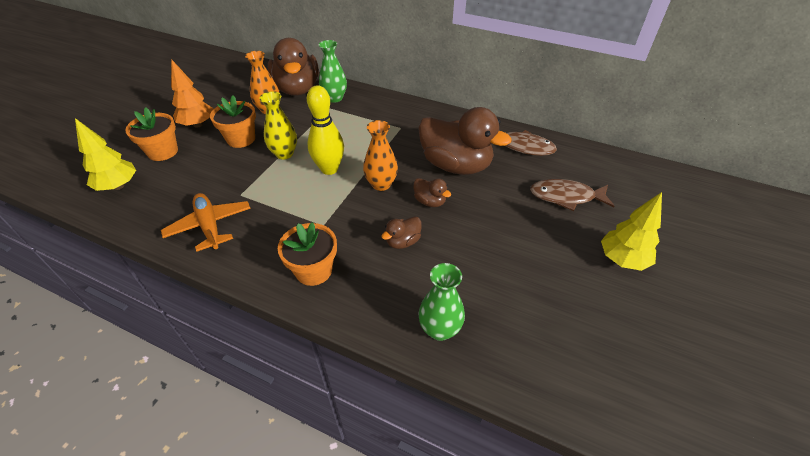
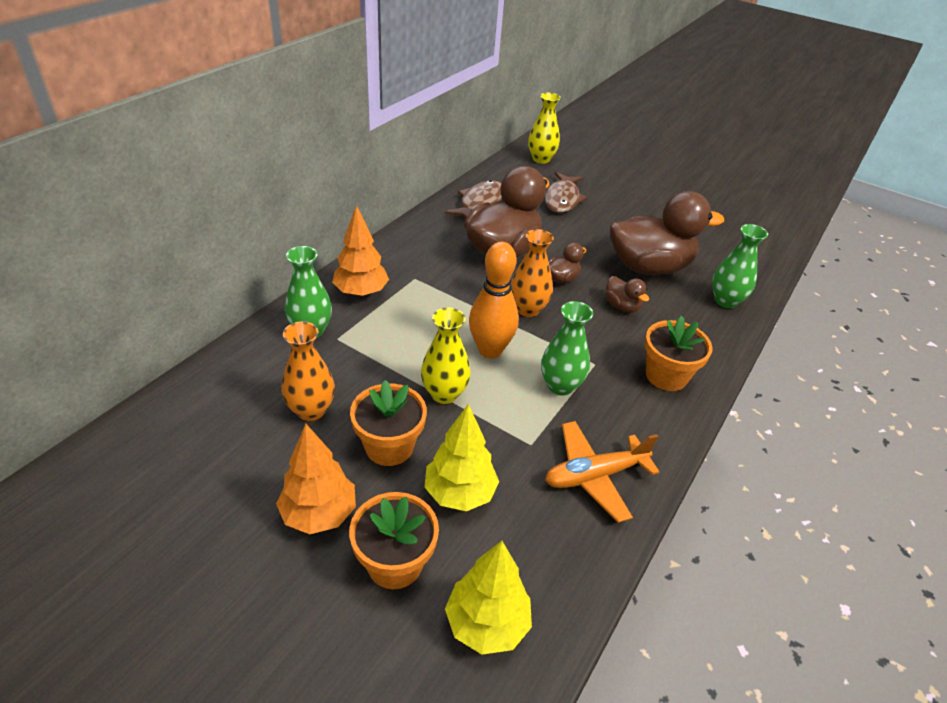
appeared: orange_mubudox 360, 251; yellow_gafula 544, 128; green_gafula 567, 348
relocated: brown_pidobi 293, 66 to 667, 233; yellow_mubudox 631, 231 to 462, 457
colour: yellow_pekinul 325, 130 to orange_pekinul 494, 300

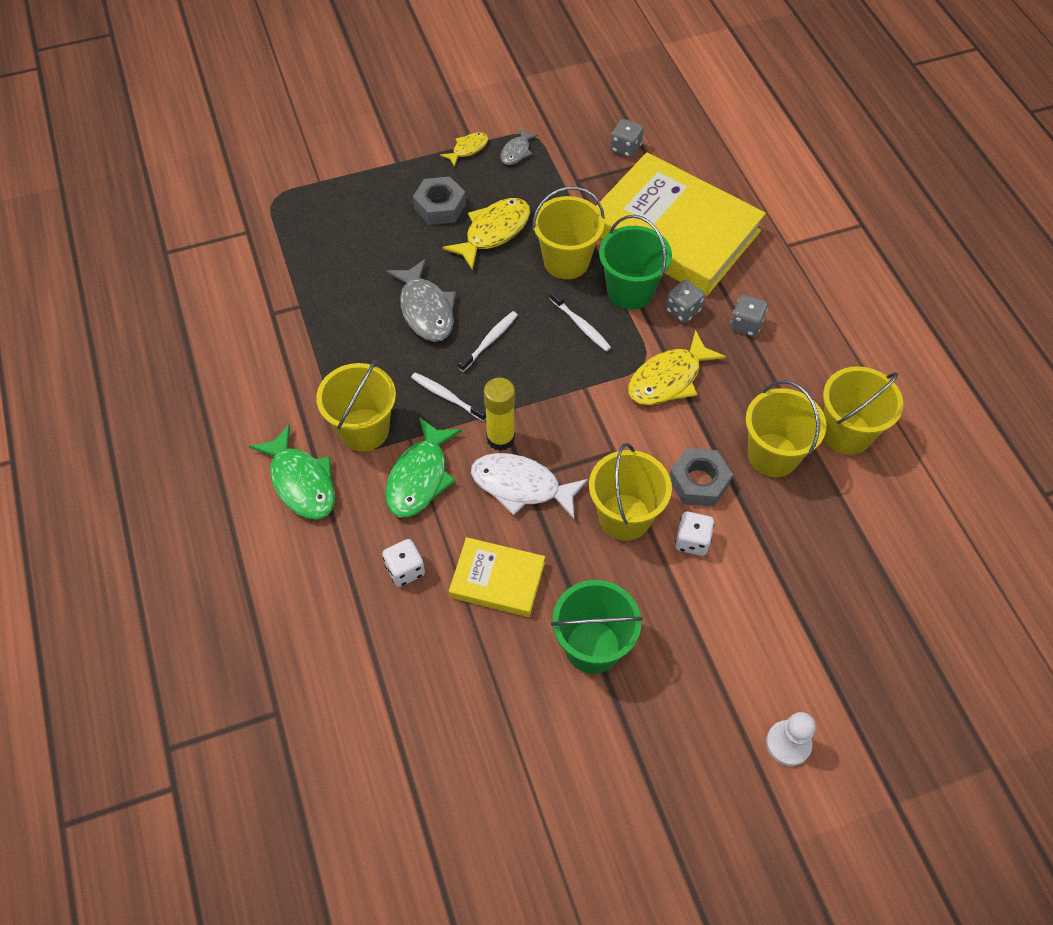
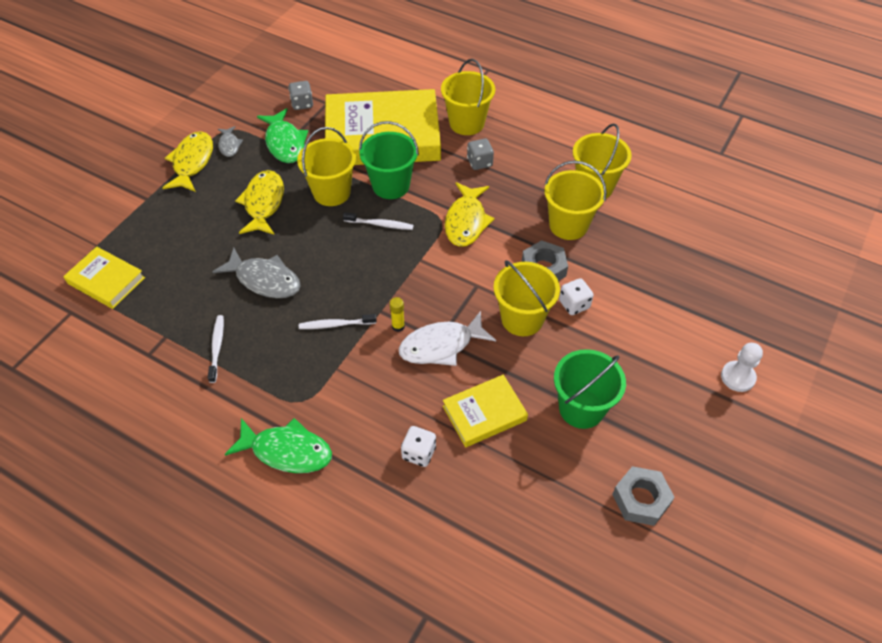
missing: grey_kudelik 685, 301
appeared: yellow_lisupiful 104, 277
relocated: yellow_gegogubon 356, 406 to 468, 97; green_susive 423, 467 to 282, 135; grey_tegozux 439, 201 to 643, 496; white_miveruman 488, 341 to 216, 349
size: yellow_susive 464, 149 = 187, 161 x1.81; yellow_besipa 499, 414 = 397, 314 x0.55

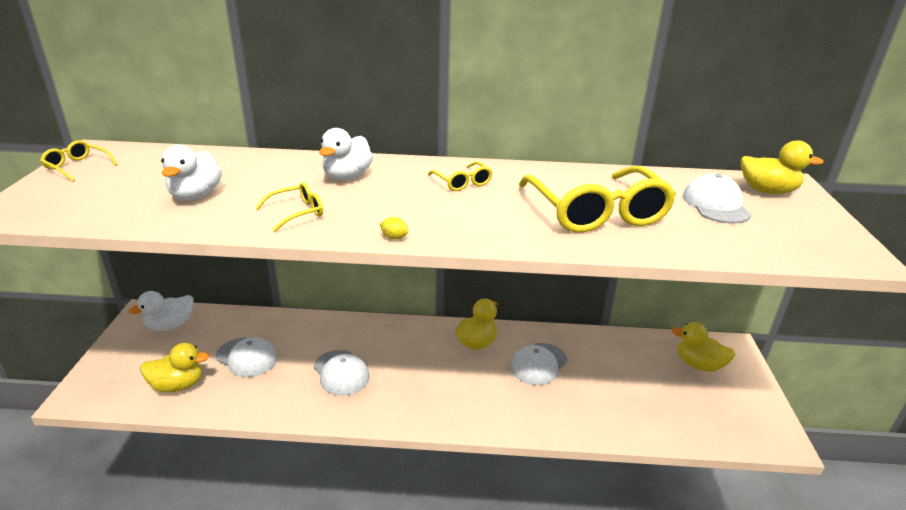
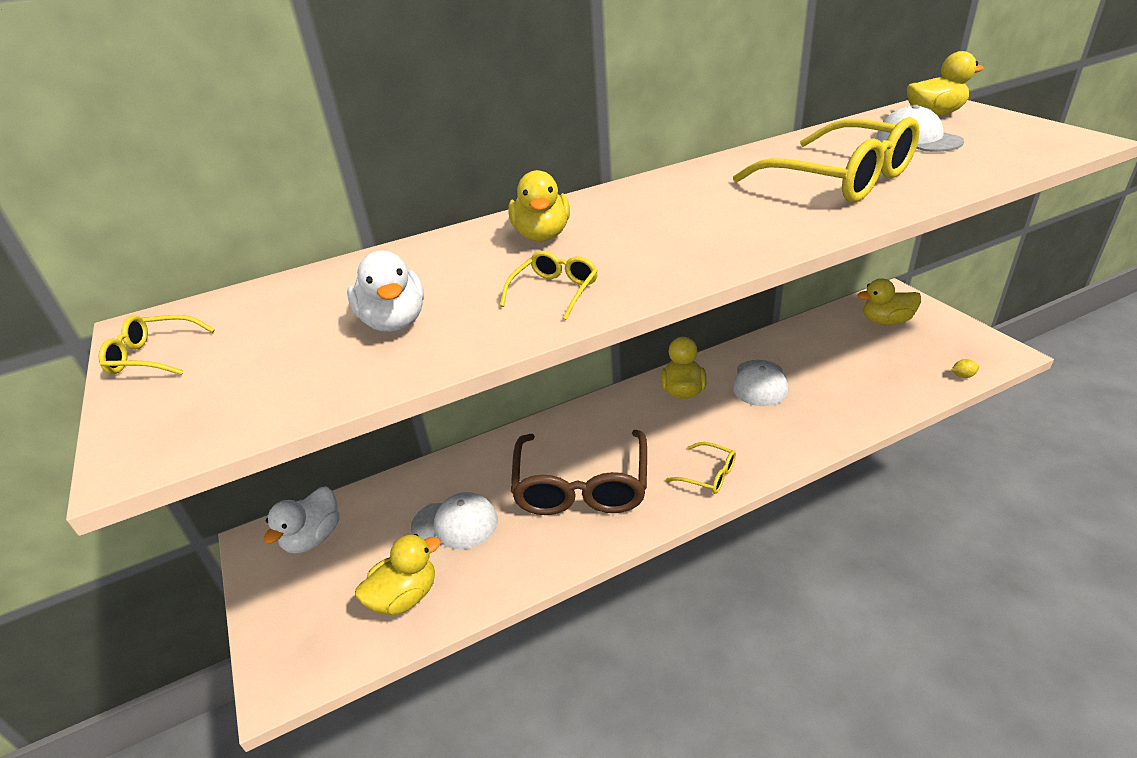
relocated: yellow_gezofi 394, 228 to 965, 368; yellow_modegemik 460, 176 to 701, 468
exchanged: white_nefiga 342, 373 to brown_modegemik 579, 472
colour: white_pidobi 346, 154 to yellow_pidobi 539, 205

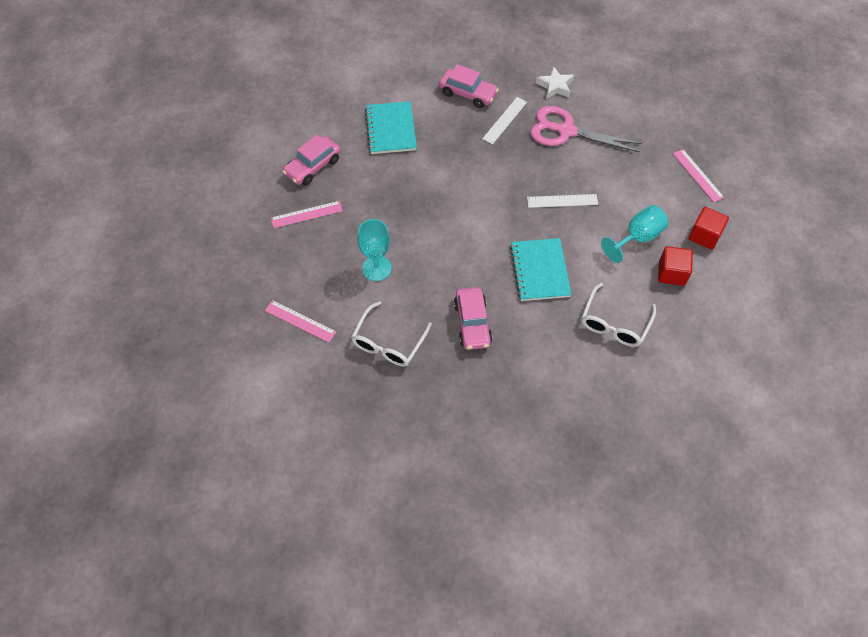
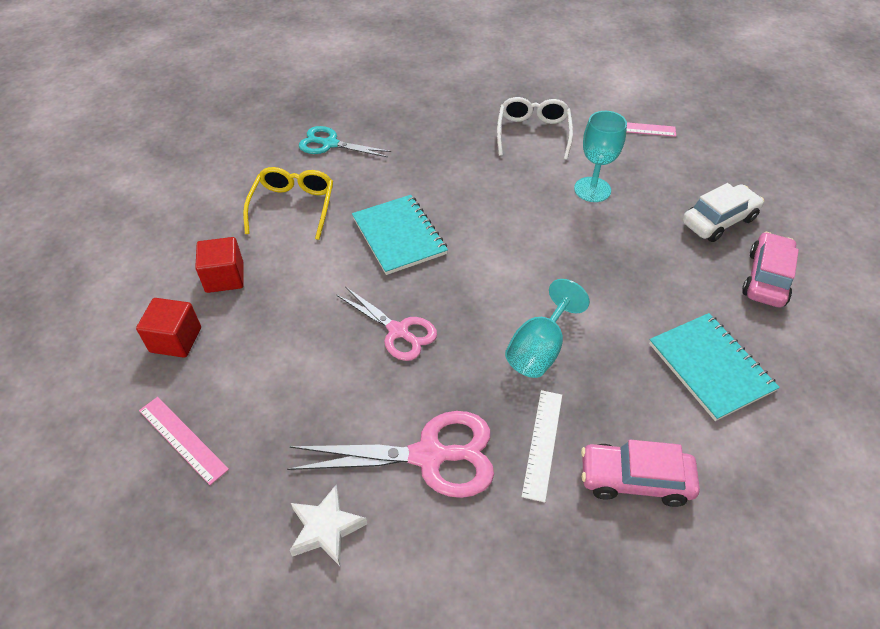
missing: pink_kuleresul 473, 318
appeared: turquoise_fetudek 345, 141
relocated: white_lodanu 555, 82 to 328, 525; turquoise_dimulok 635, 234 to 547, 328
exchanged: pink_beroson 307, 214 to white_kuleresul 723, 212; white_beroson 562, 201 to pink_fetudek 386, 323
colour: white_modegemik 619, 315 to yellow_modegemik 288, 203

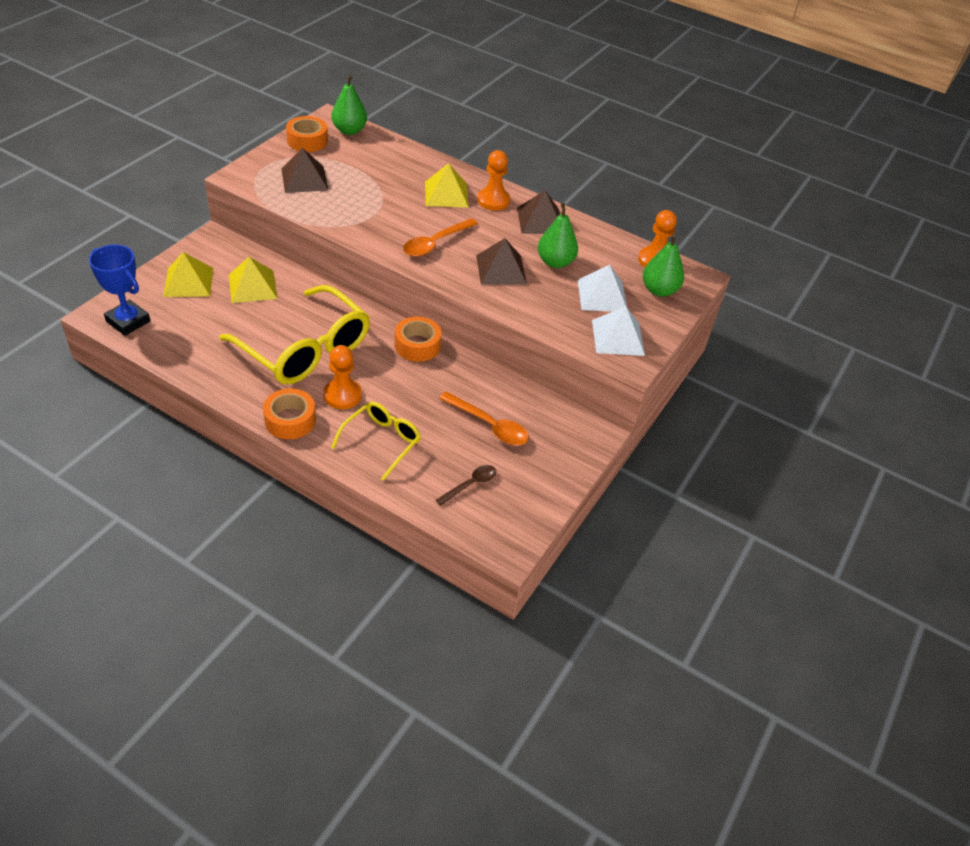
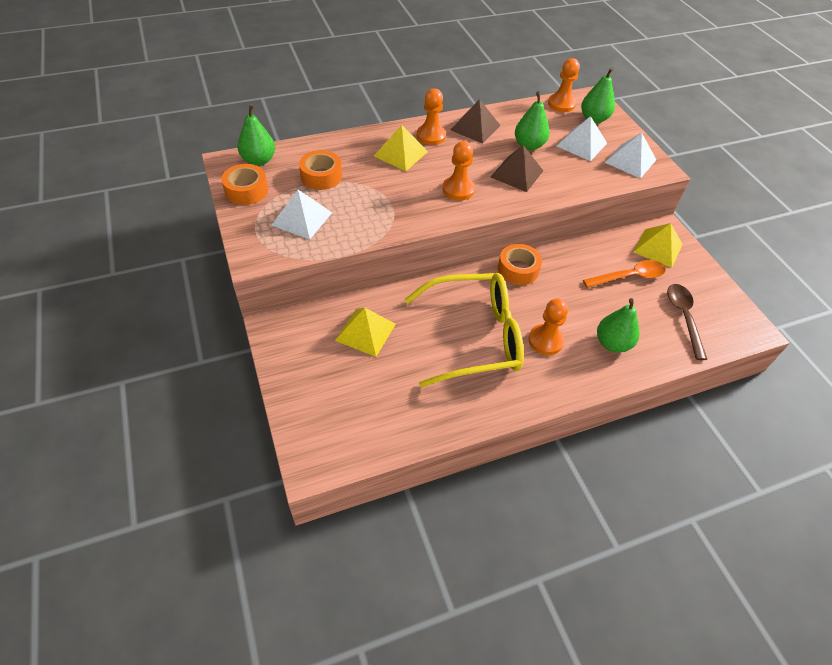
missing: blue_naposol 119, 290
relocated: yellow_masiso 188, 274 to 658, 245; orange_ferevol 289, 413 to 320, 170
exchanged: yellow_modegemik 376, 441 to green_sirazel 618, 325; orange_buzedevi 440, 237 to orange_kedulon 459, 170
colour: brown_masiso 304, 170 to white_masiso 301, 215
size: brown_buzedevi 466, 485 = 687, 322 x1.54

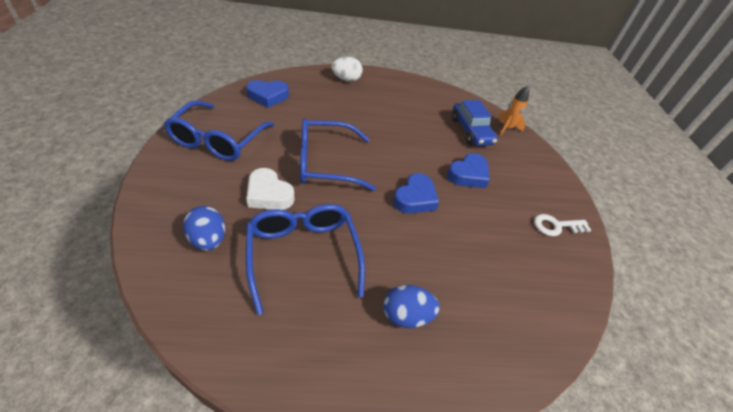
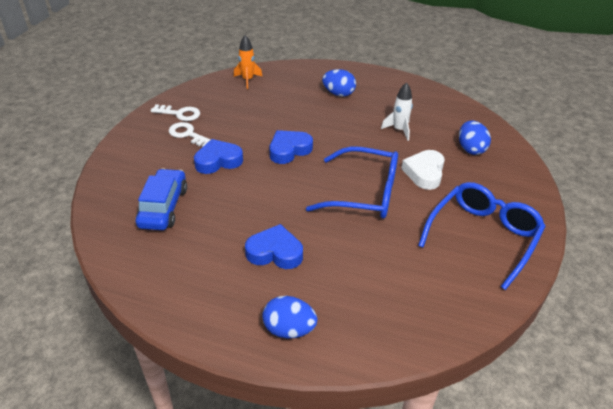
appeared: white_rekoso 190, 134
relocated: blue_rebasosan 267, 94 to 274, 246; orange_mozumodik 513, 110 to 248, 62
exchanged: blue_modegemik 305, 259 to white_mozumodik 397, 111
colour: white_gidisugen 347, 69 to blue_gidisugen 289, 317
spun: white_rebasosan 270, 189 = 423, 170 135 degrees counterclockwise

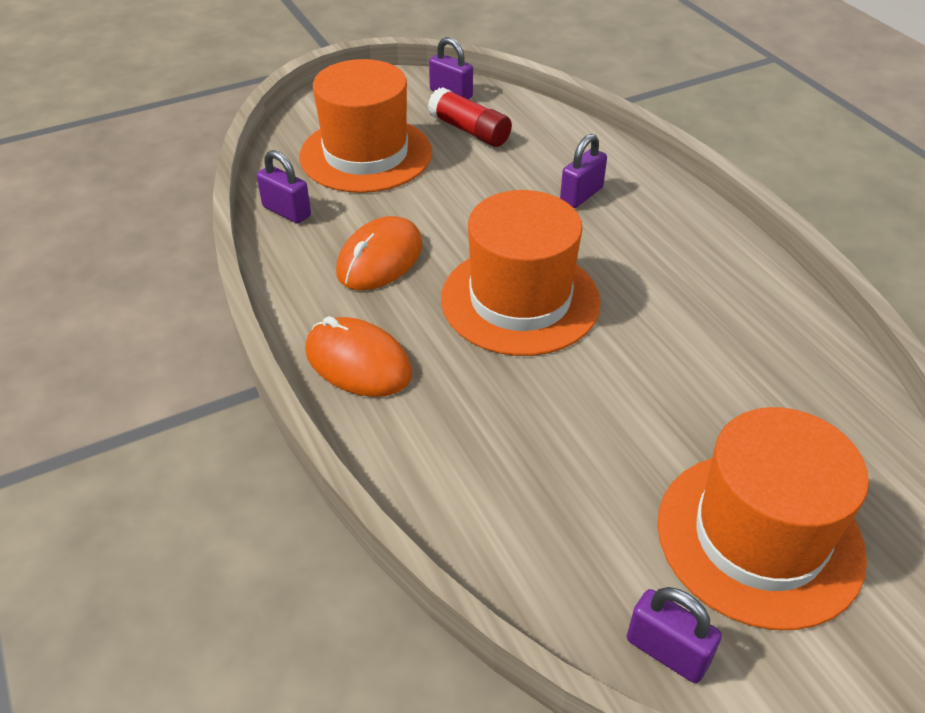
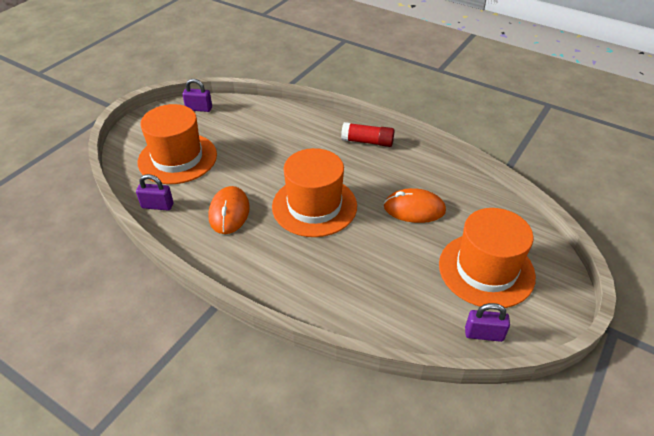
missing: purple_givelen 583, 171
relocated: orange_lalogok 358, 356 to 415, 205; red_besipa 470, 117 to 368, 134

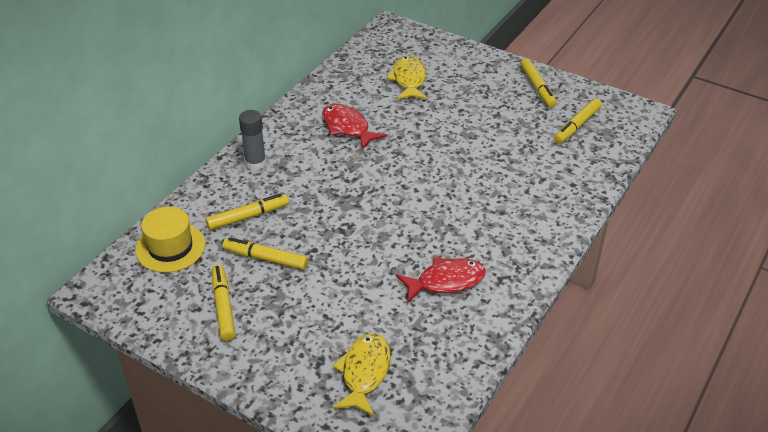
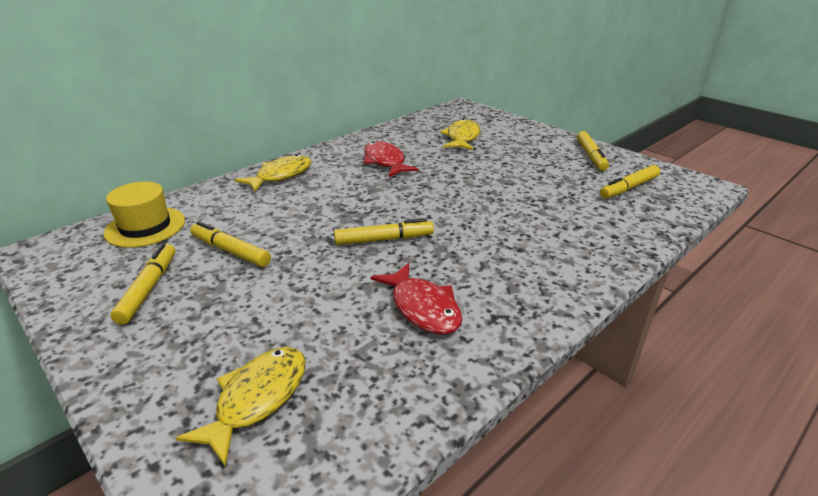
relocated: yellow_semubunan 247, 211 to 384, 231
exchanged: grey_besipa 252, 140 to yellow_susive 272, 173
spun: red_susive 441, 279 = 416, 298 60 degrees clockwise

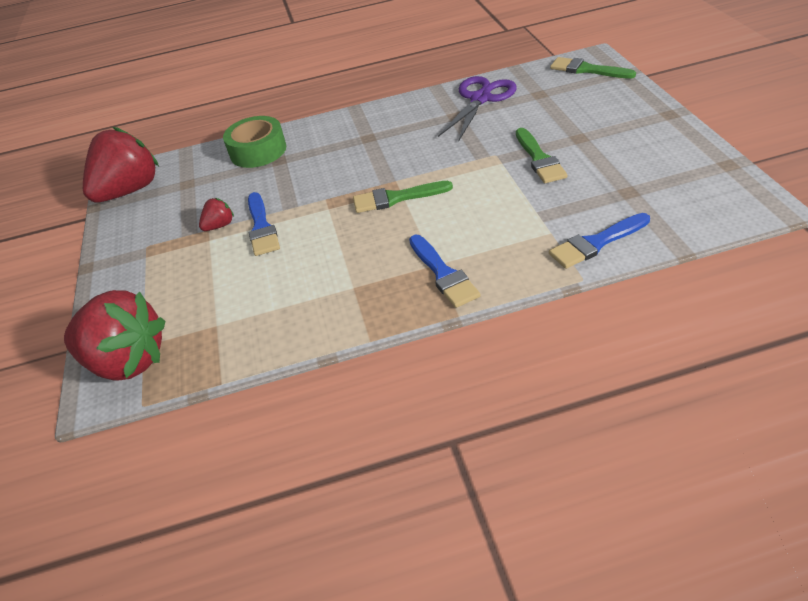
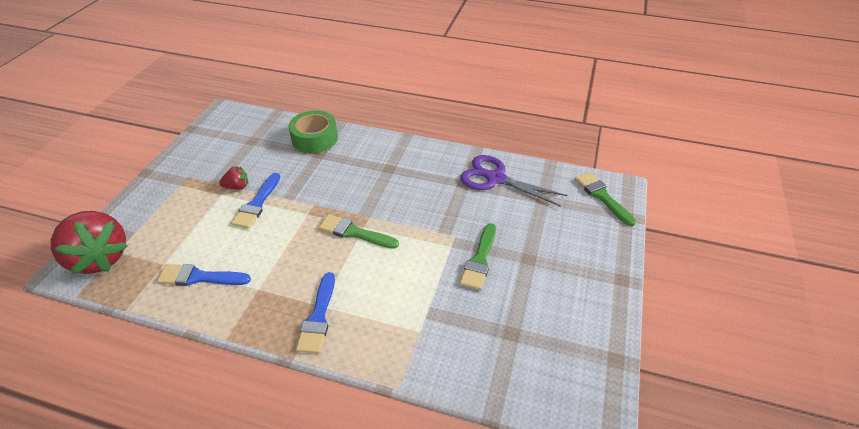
missing: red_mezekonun 121, 165
relocated: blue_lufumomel 599, 241 to 204, 275
spun: purple_fetudek 477, 109 = 513, 181 120 degrees counterclockwise

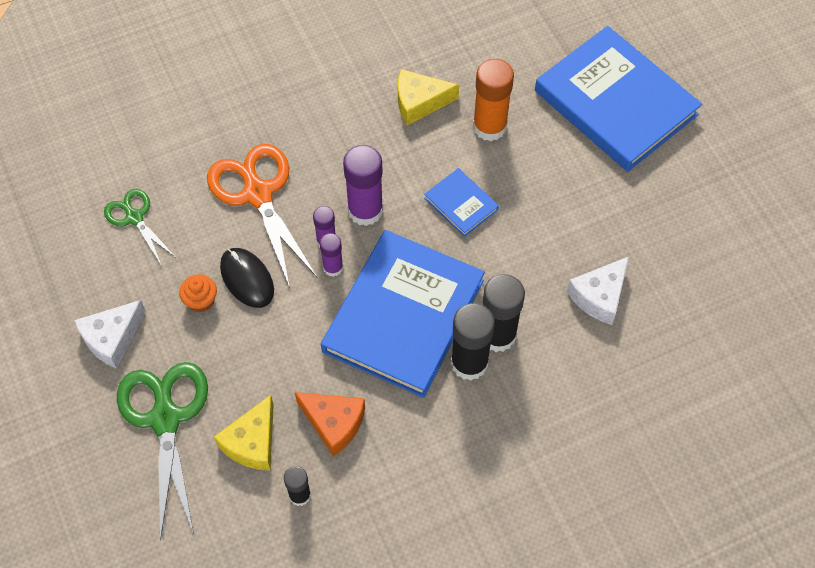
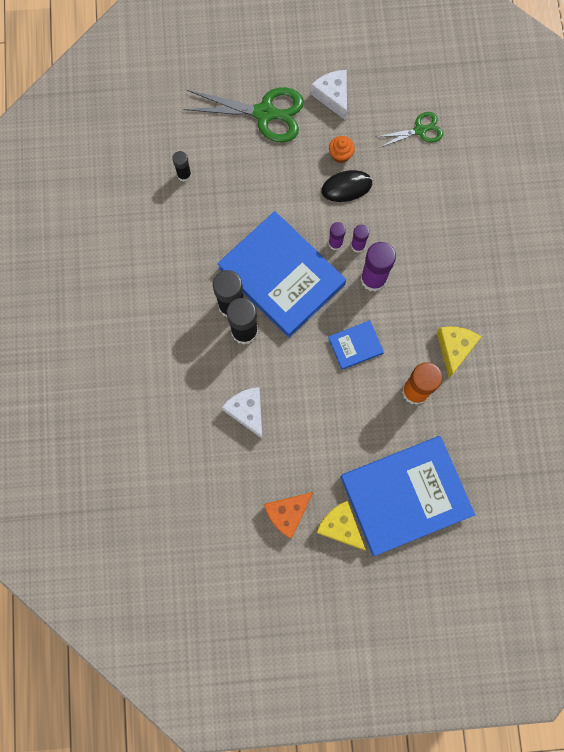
missing: orange_fetudek 262, 216
relocated: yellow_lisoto 244, 433 to 341, 525; orange_lisoto 330, 424 to 288, 515

